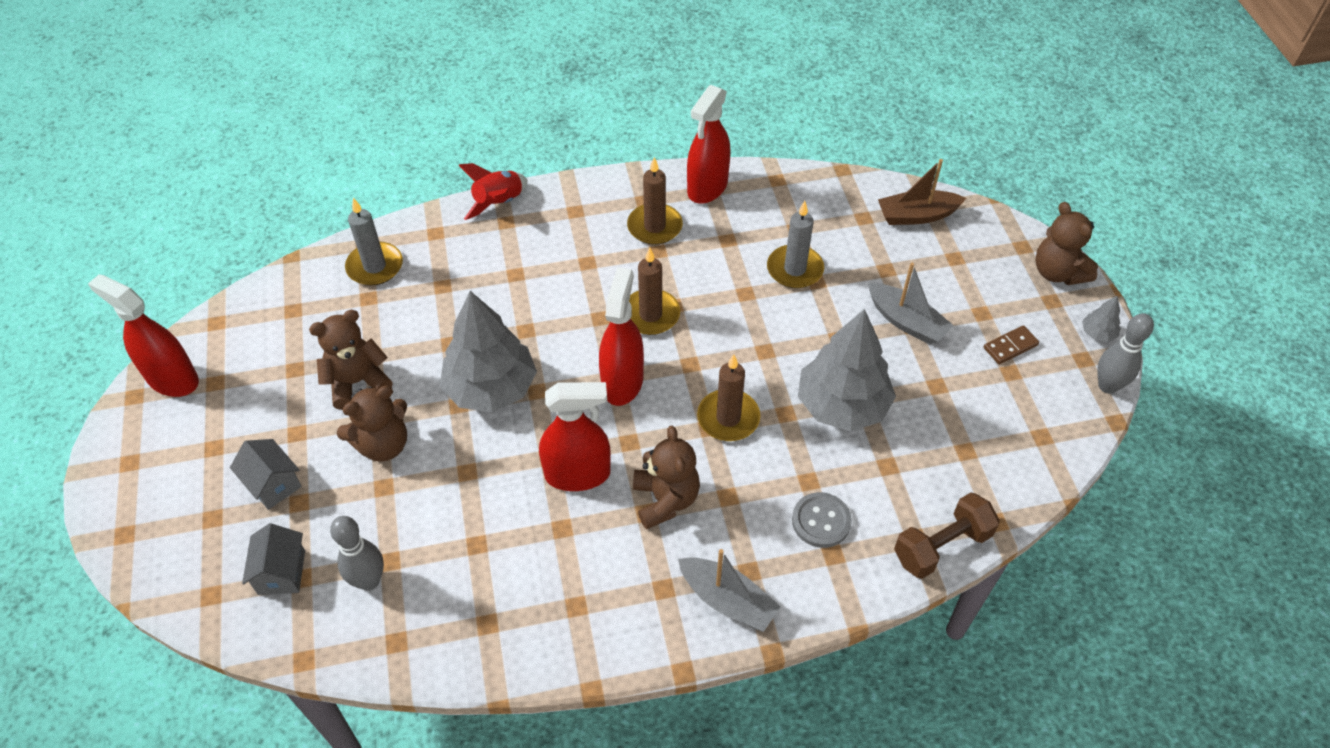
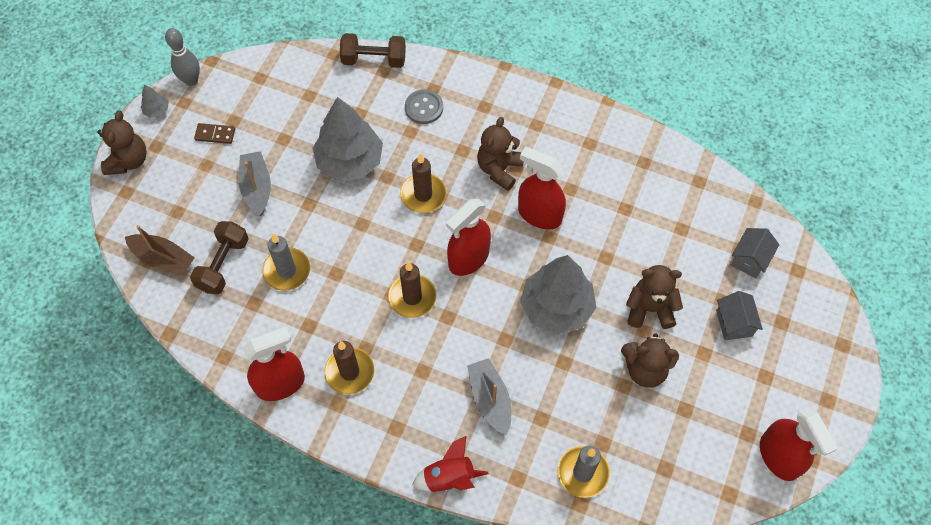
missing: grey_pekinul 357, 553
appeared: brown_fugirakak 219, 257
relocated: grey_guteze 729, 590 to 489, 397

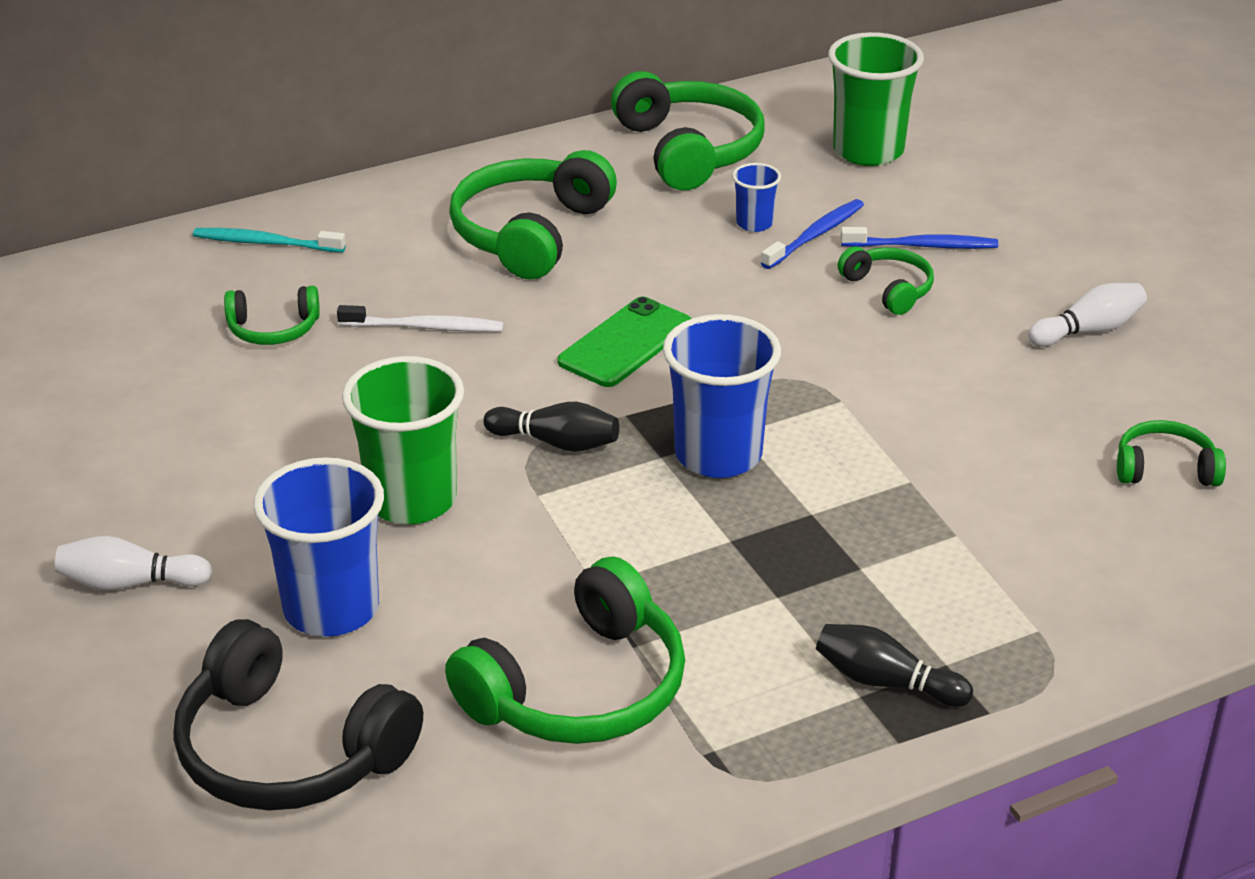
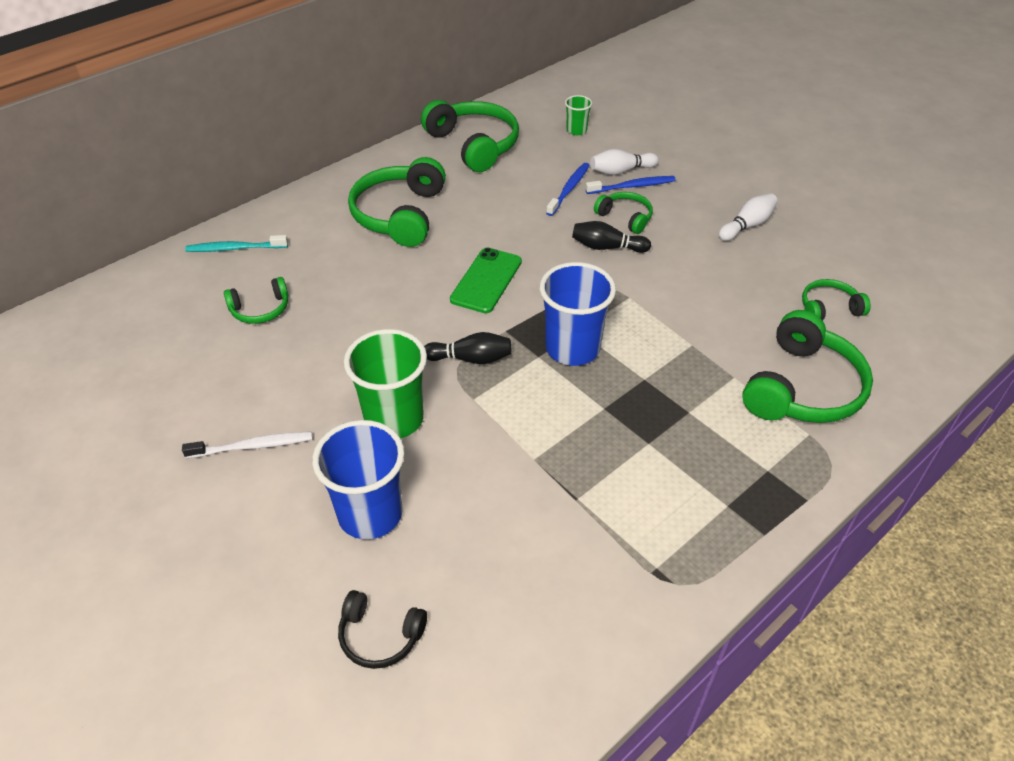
missing: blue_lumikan 756, 197
relocated: white_pekinul 133, 563 to 624, 162; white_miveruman 420, 318 to 247, 444; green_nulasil 565, 650 to 807, 366; black_pekinul 894, 665 to 611, 237
size: black_nulasil 298, 715 = 382, 629 x0.52; green_lumikan 876, 99 = 578, 115 x0.49

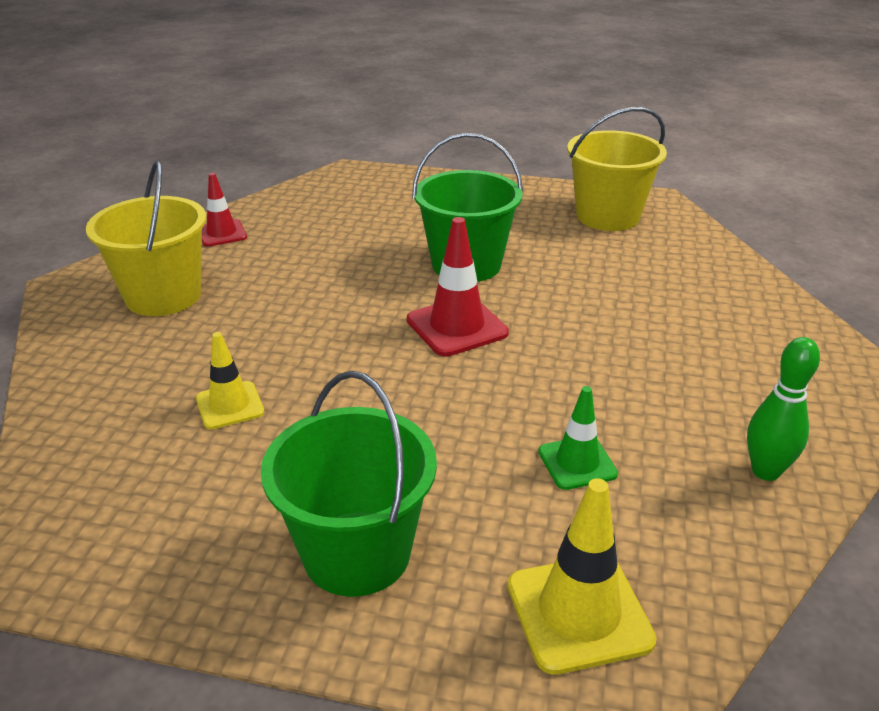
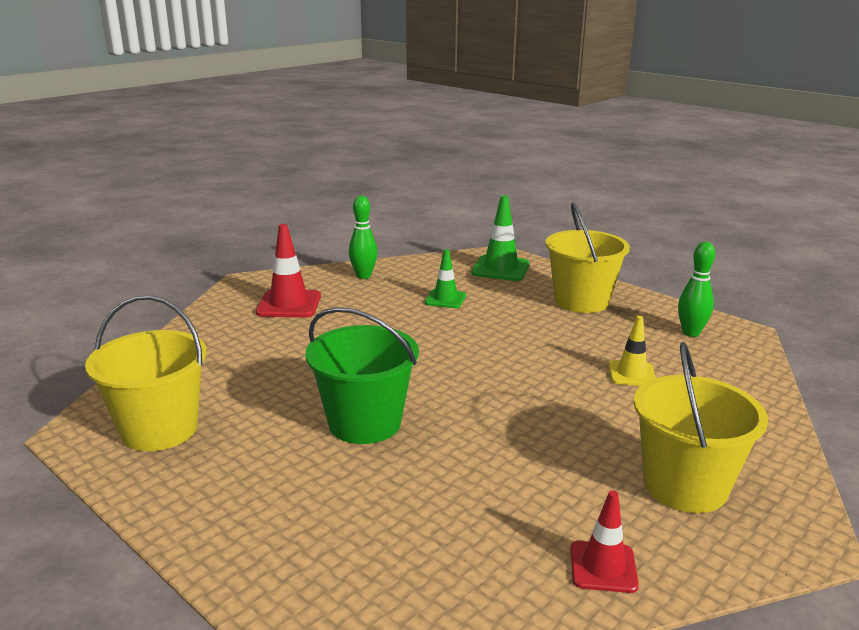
appeared: green_pekinul 696, 289
relocated: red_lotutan 458, 287 to 288, 271
colour: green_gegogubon 349, 484 to yellow_gegogubon 587, 257; yellow_lotutan 582, 576 to green_lotutan 500, 238

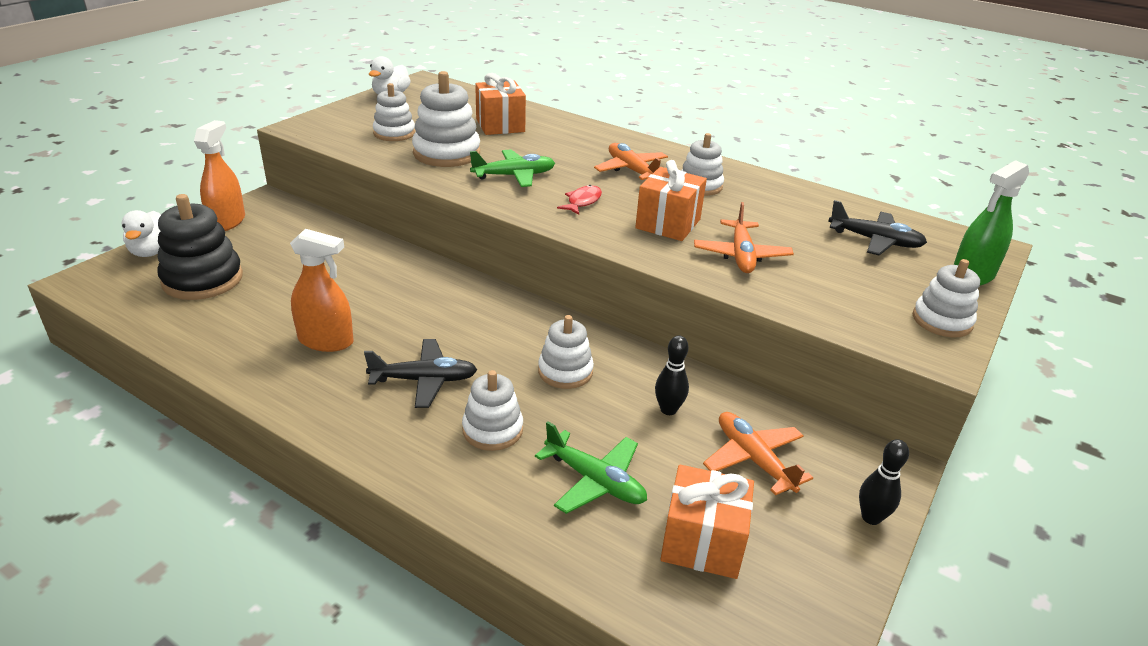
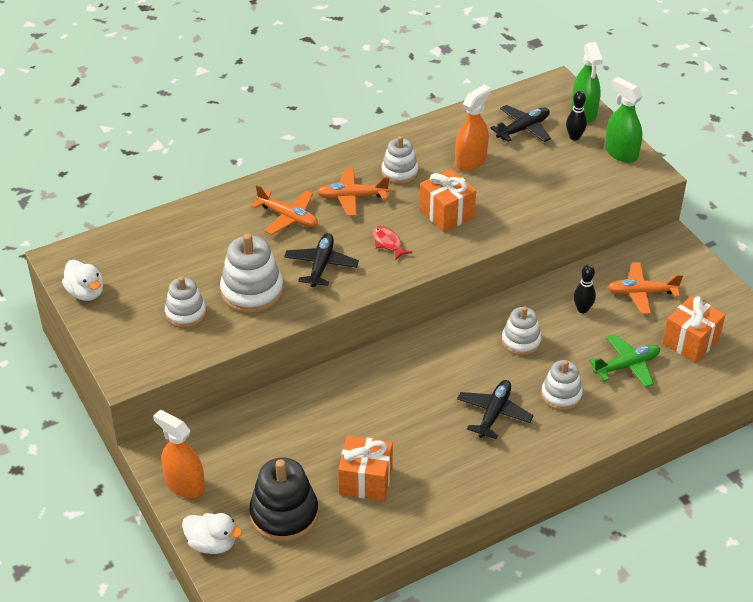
relocated: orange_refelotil 322, 290 to 473, 128; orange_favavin 500, 104 to 365, 468; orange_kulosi 744, 237 to 284, 210; black_pekinul 884, 482 to 576, 116
exchanged: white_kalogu 946, 298 to green_refelotil 623, 120
colour: green_kulosi 512, 168 to black_kulosi 321, 260

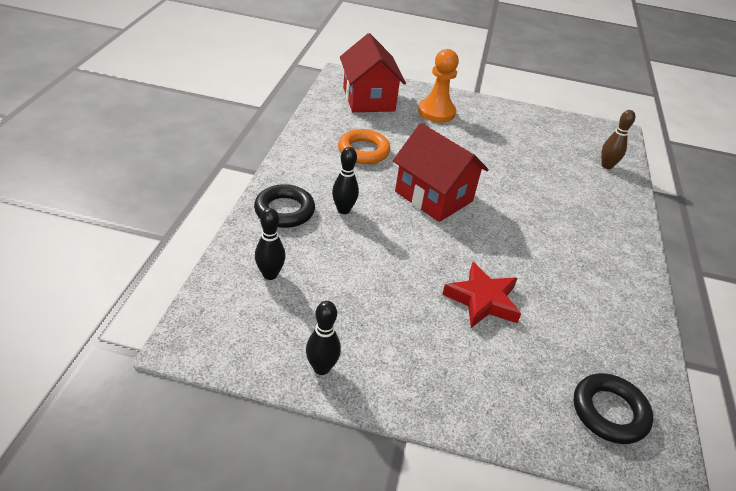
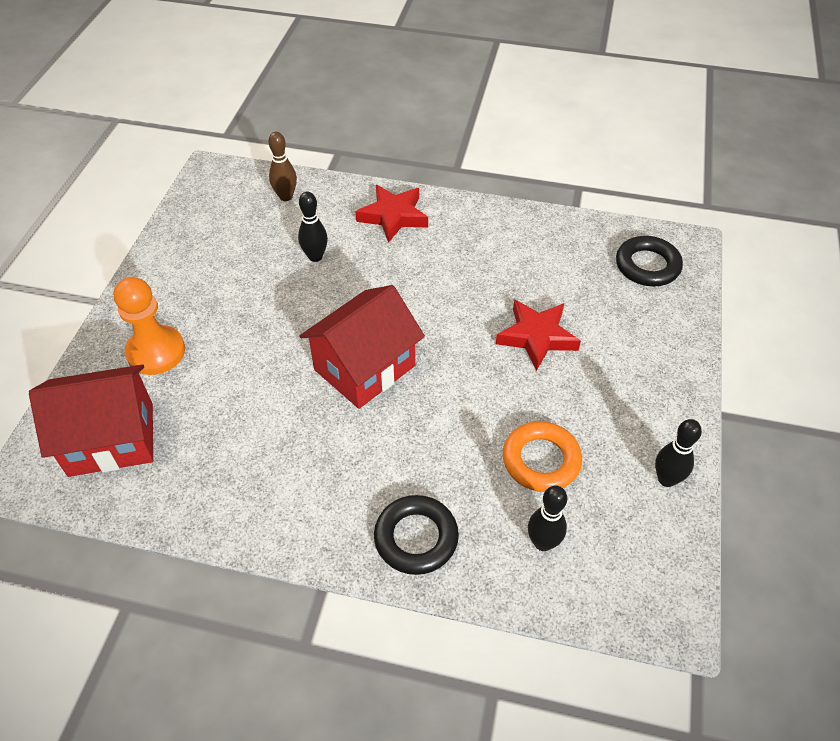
appeared: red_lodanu 391, 214
relocated: black_pekinul 345, 180 to 313, 227; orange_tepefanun 364, 146 to 542, 456

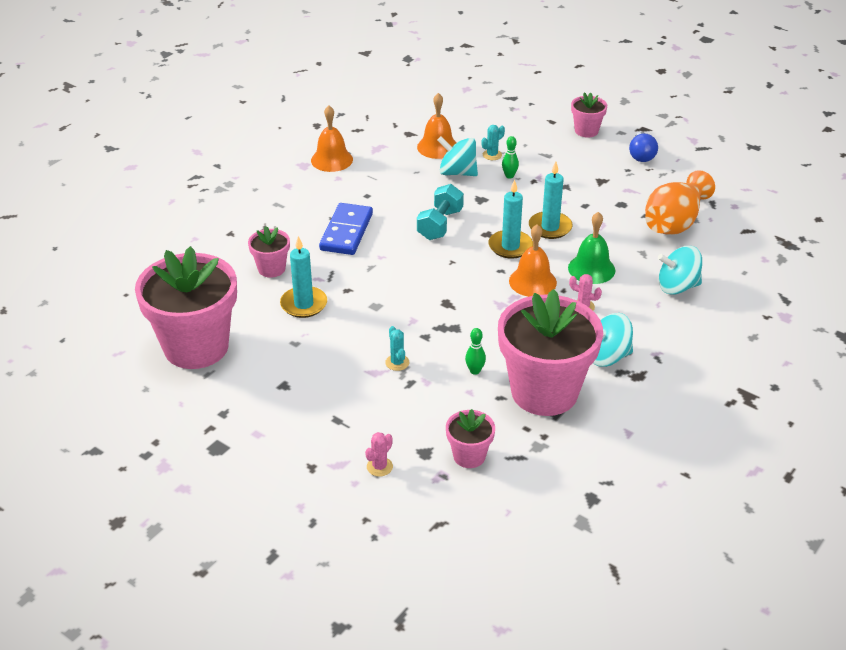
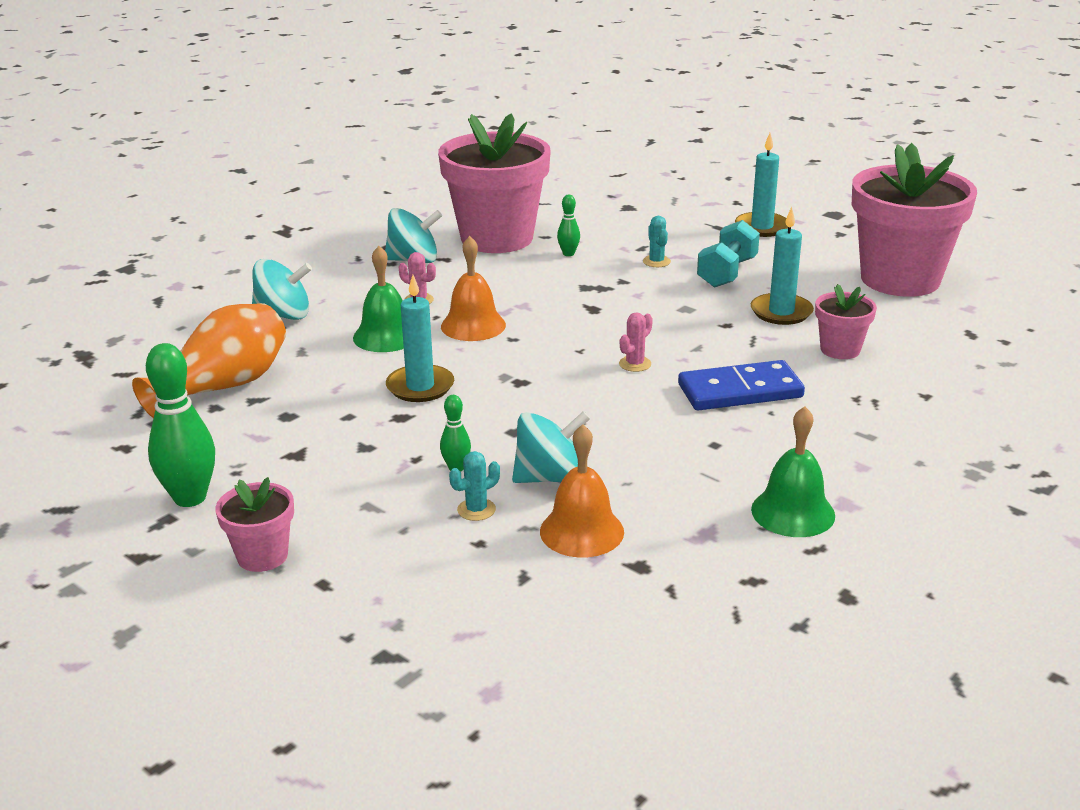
missing: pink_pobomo 470, 438
relocated: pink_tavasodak 379, 454 to 636, 342; turquoise_fugirakak 440, 212 to 728, 254; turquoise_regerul 511, 219 to 761, 185
exchanged: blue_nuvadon 643, 147 to green_pekinul 180, 425
colour: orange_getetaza 332, 138 to green_getetaza 793, 471
spun: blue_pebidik 346, 229 = 741, 385 60 degrees clockwise; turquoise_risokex 457, 156 = 551, 447 45 degrees counterclockwise

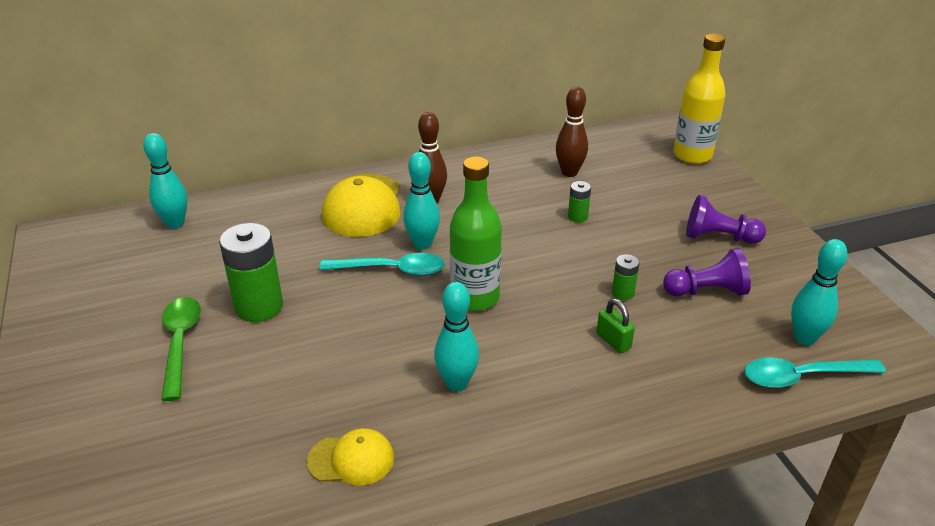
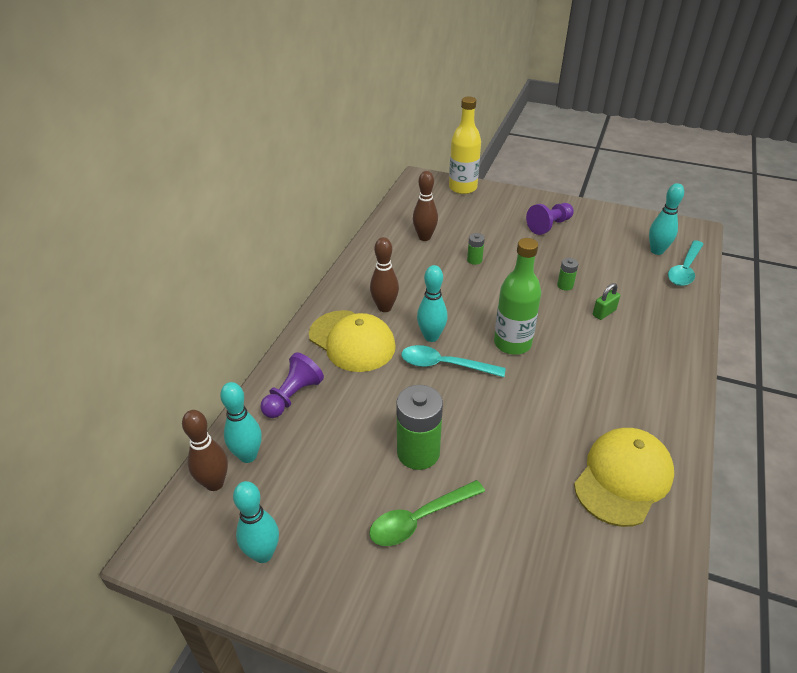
appeared: brown_pekinul 205, 450
relocated: turquoise_pekinul 456, 336 to 256, 522; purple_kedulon 707, 272 to 292, 385
spun: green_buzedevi 181, 349 = 427, 513 60 degrees counterclockwise; turquoise_buzedevi 382, 264 = 453, 361 120 degrees counterclockwise; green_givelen 615, 326 = 606, 301 45 degrees counterclockwise
size: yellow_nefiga 350, 457 = 624, 477 x1.76

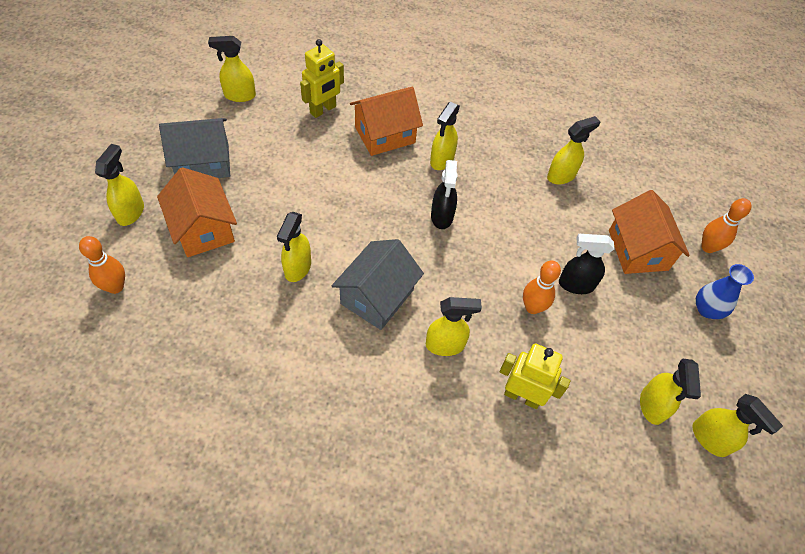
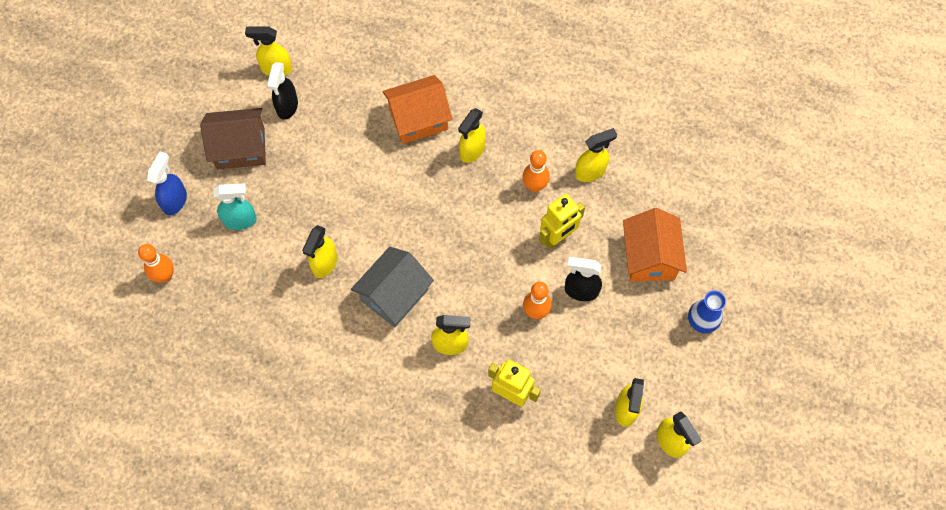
relocated: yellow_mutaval 322, 78 to 562, 221; black_refelotil 444, 194 to 282, 91; orange_pekinul 726, 225 to 536, 171
exchanged: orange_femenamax 197, 212 to turquoise_refelotil 235, 206
colour: yellow_refelotil 119, 185 to blue_refelotil 167, 183; grey_femenamax 194, 148 to brown_femenamax 233, 138

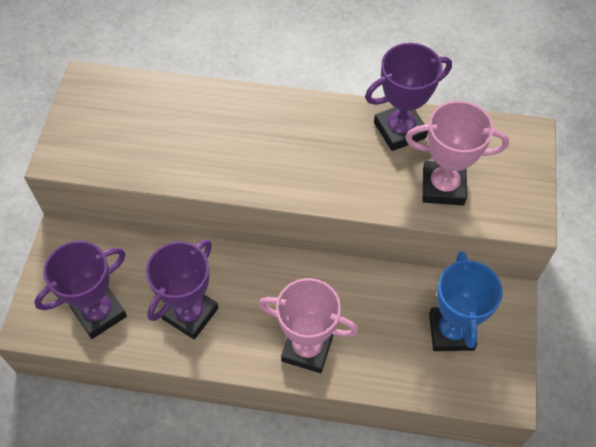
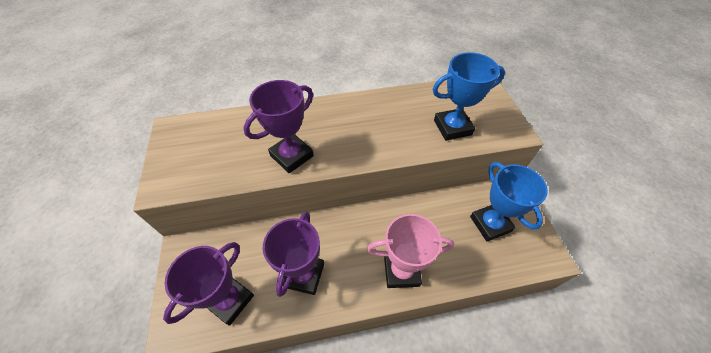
relocated: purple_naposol 408, 97 to 278, 126
colour: pink_naposol 457, 153 to blue_naposol 468, 96

